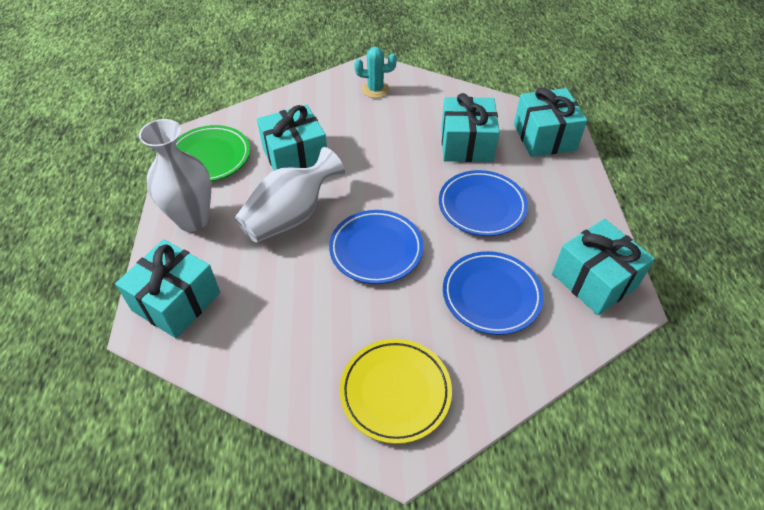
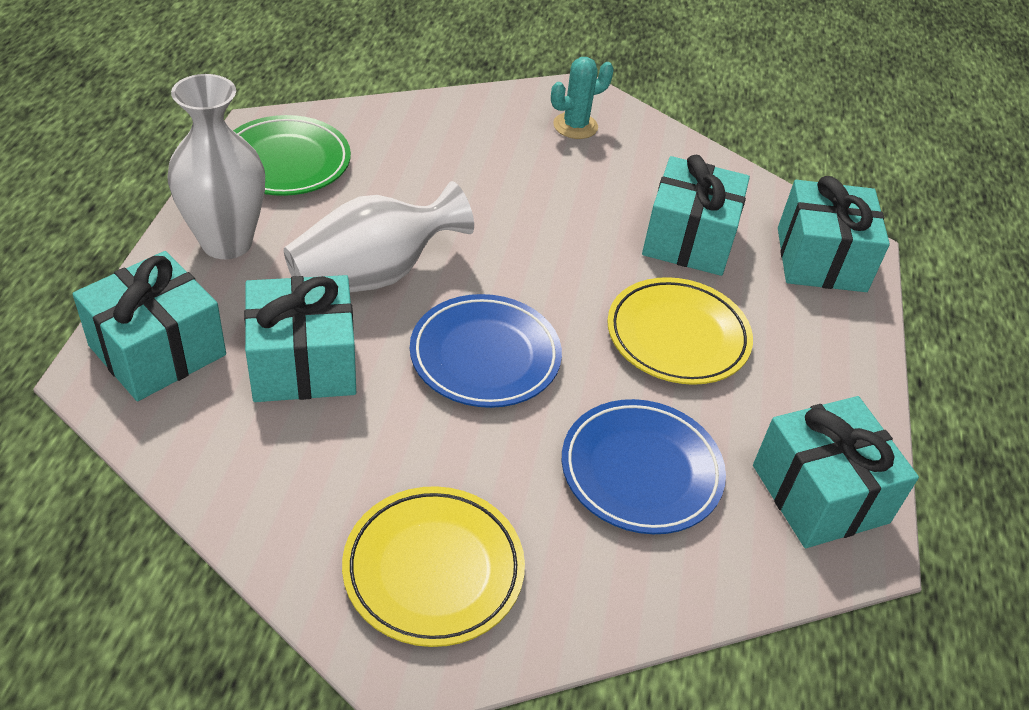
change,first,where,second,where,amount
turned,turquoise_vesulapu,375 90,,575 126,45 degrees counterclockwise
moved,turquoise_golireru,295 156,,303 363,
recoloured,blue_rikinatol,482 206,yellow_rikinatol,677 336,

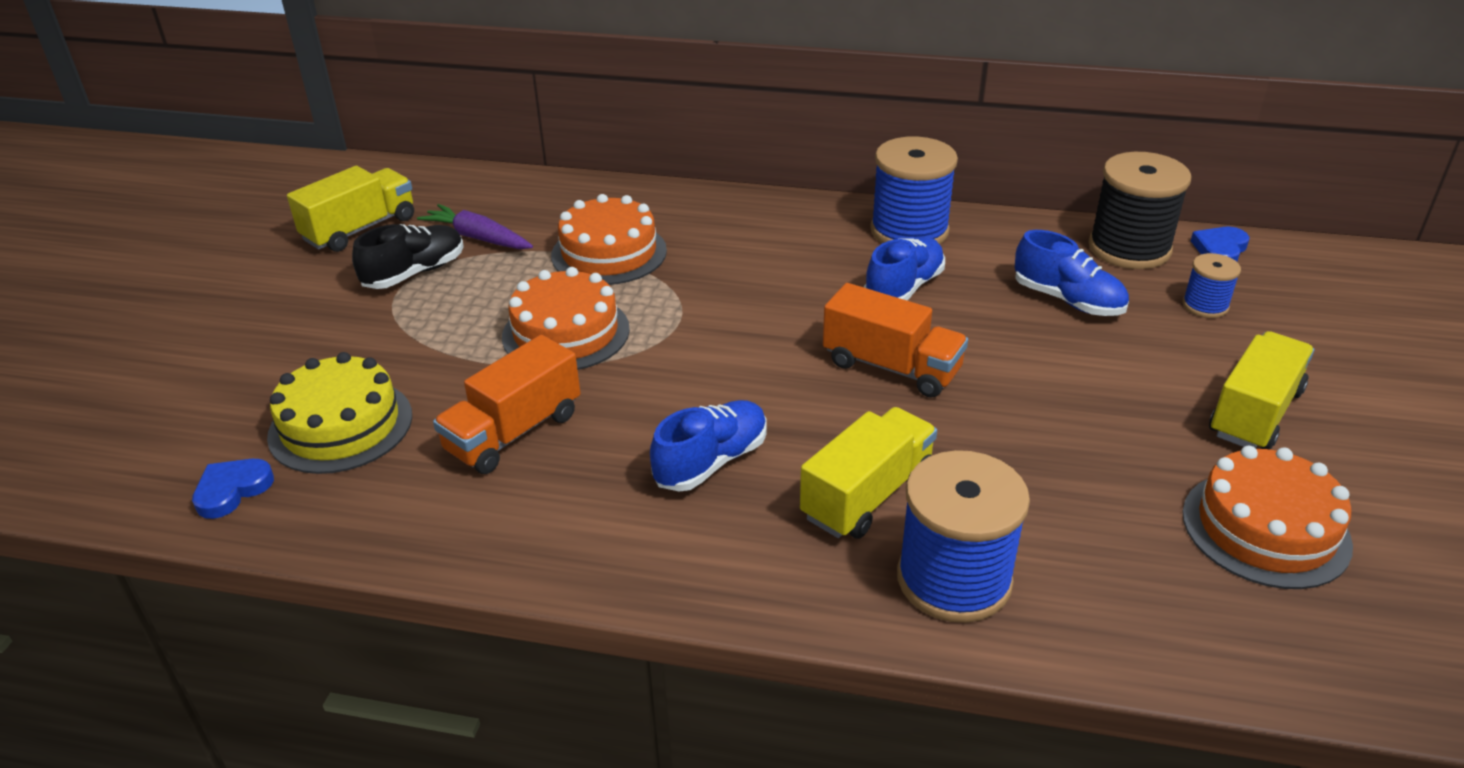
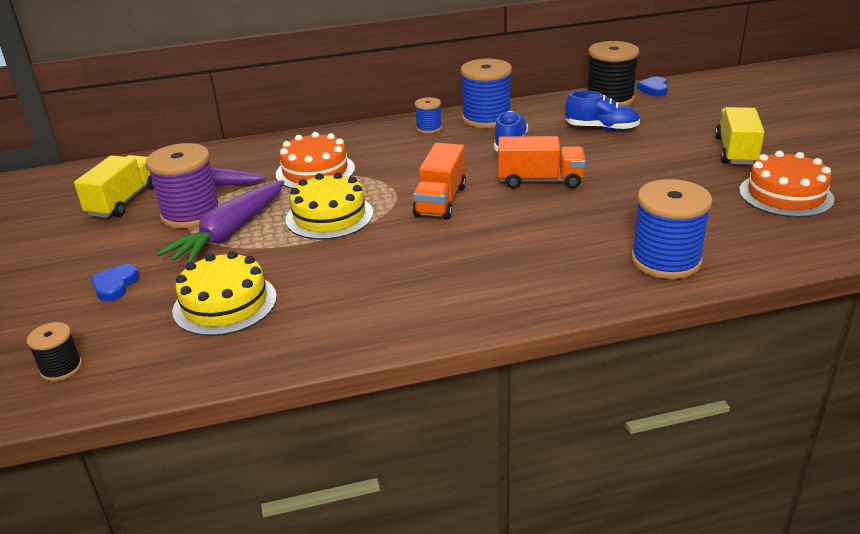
change,first,where,second,where,amount
replaced,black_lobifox,415 273,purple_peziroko,191 214,
moved,blue_peziroko,1205 305,,429 128,
recoloured,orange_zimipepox,566 333,yellow_zimipepox,329 216,
moved,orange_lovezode,513 432,,440 201,
removed,blue_lobifox,711 462,,,
removed,yellow_lovezode,867 495,,,
moved,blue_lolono,232 490,,115 285,
added,,,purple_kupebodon,230 233,
added,,,black_peziroko,61 368,

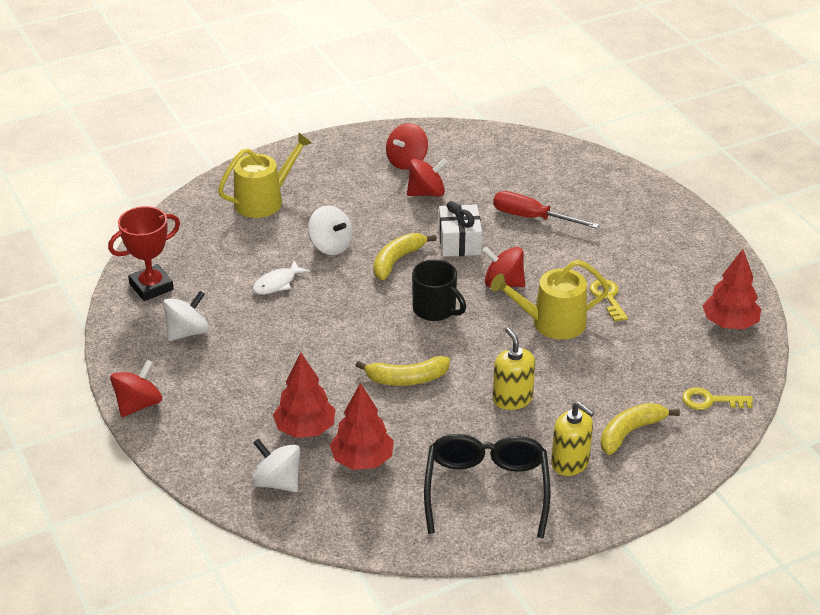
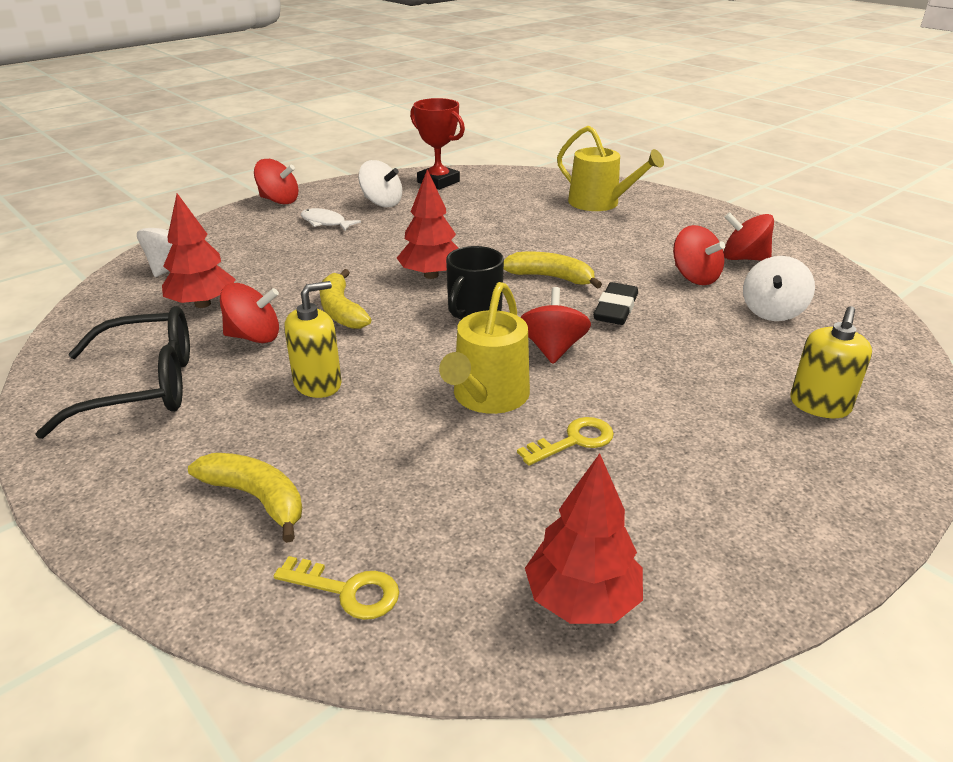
change,first,where,second,where,amount
removed,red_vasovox,532 218,,,
replaced,white_golireru,459 242,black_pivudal,615 309,
moved,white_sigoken,330 246,,772 311,
turned,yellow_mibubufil,552 323,,488 397,135 degrees counterclockwise
moved,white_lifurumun,277 283,,325 223,
moved,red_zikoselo,305 429,,431 275,
turned,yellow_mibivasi,710 401,,347 590,120 degrees clockwise
moved,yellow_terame,570 463,,819 405,
added,,,red_sigoken,254 337,

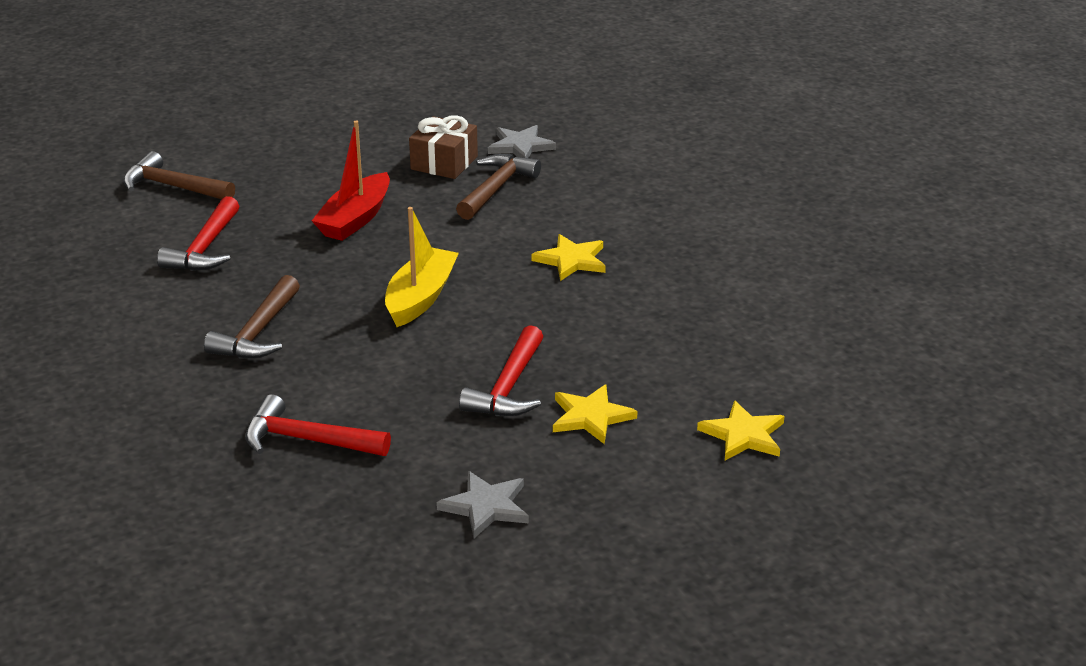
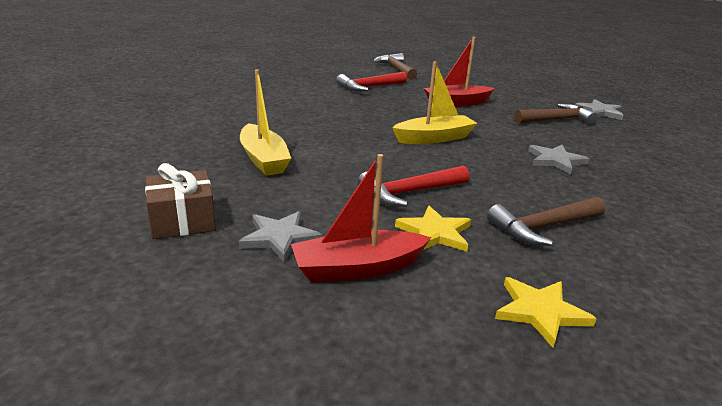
change,first,where,second,where,amount
moved,brown_golireru,444 163,,183 220,
recoloured,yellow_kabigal,571 260,grey_kabigal,555 161,
moved,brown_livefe,258 332,,543 227,
replaced,red_livefe,307 440,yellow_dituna,264 159,
added,,,red_dituna,357 268,

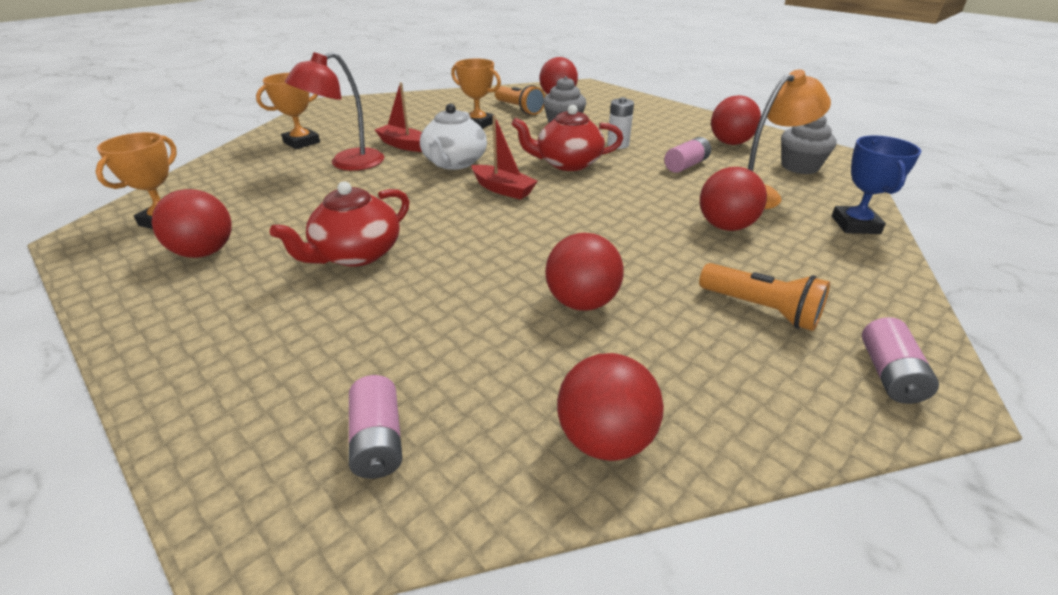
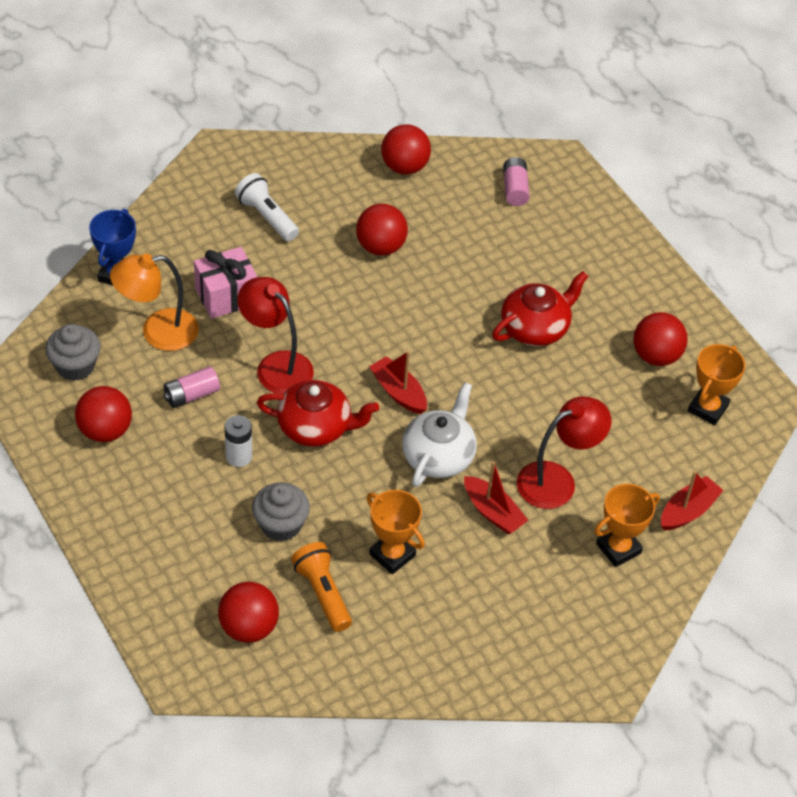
change,first,where,second,where,amount
replaced,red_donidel,725 226,pink_golireru,226 296,
recoloured,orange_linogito,760 309,white_linogito,267 217,
removed,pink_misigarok,889 374,,,
added,,,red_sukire,276 365,
added,,,red_dituna,688 511,

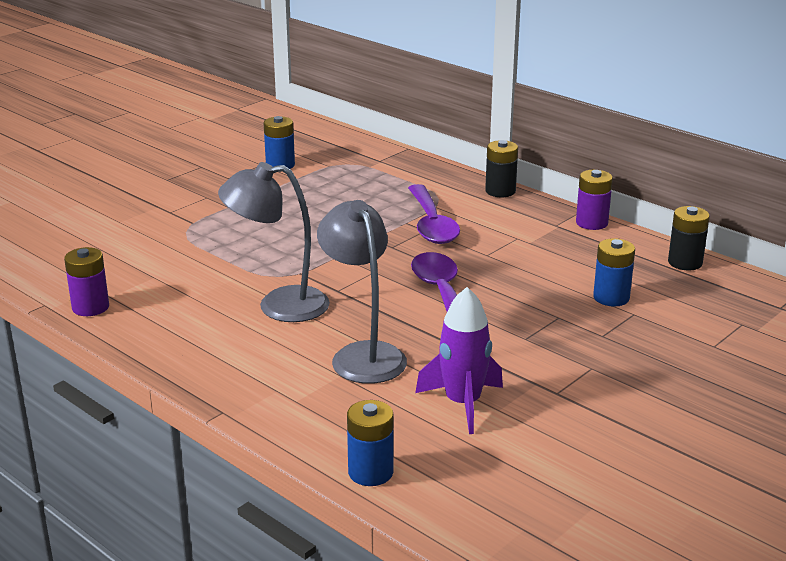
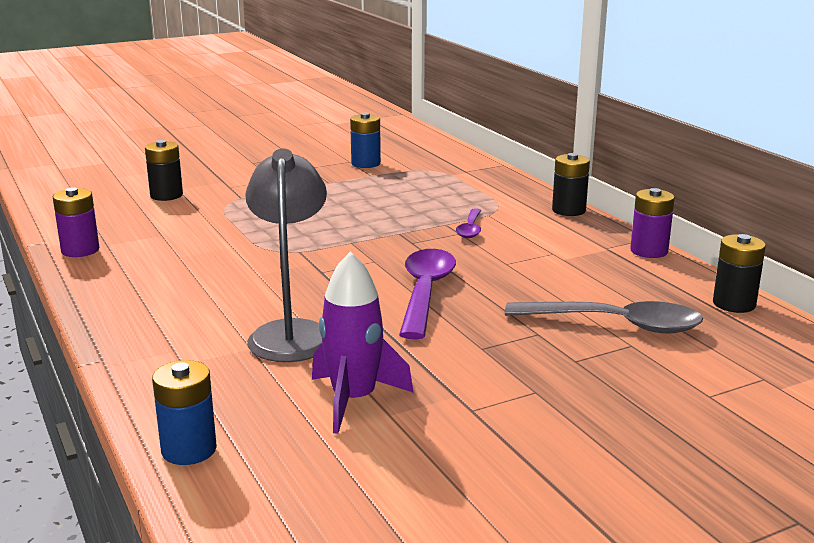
change,first,where,second,where,amount
removed,grey_sukire,279 305,,,
resized,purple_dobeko,431 224,,470 229,x0.54
replaced,blue_misigarok,611 298,grey_dobeko,615 324,
added,,,black_misigarok,166 195,

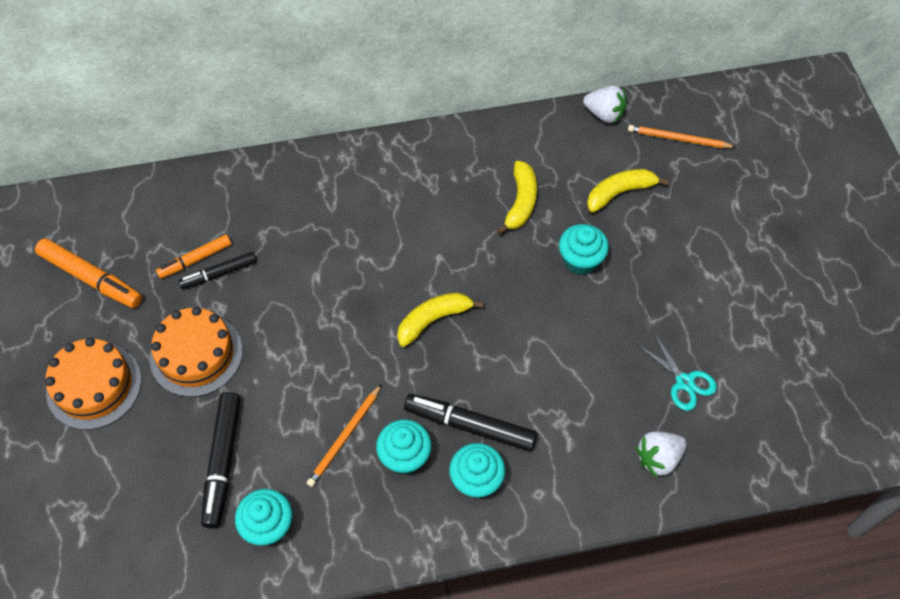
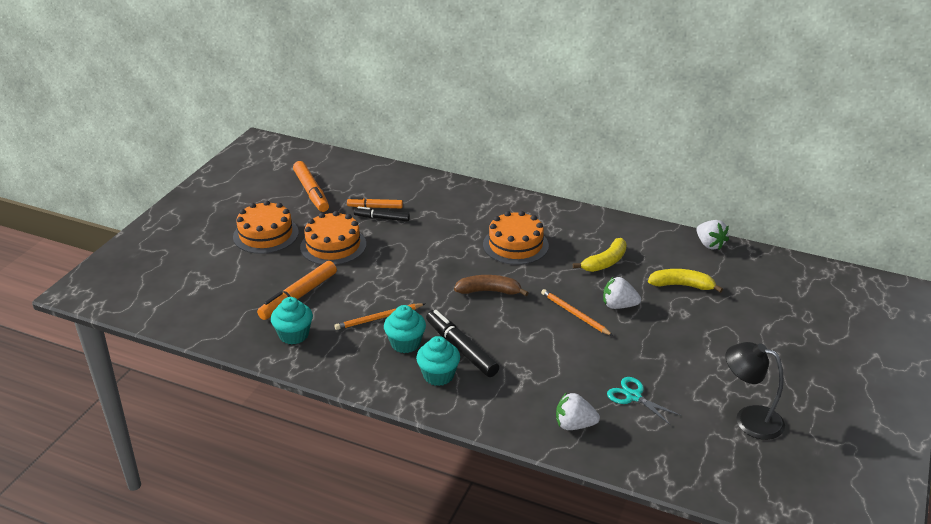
change,first,where,second,where,amount
moved,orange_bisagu,678 139,,574 314,
replaced,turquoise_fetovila,580 260,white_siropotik,619 306,
recoloured,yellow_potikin,433 320,brown_potikin,489 291,
turned,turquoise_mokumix,684 382,,633 396,135 degrees clockwise
recoloured,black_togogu,223 462,orange_togogu,299 296,
added,,,orange_zimipepox,515 245,
added,,,black_sukire,749 419,

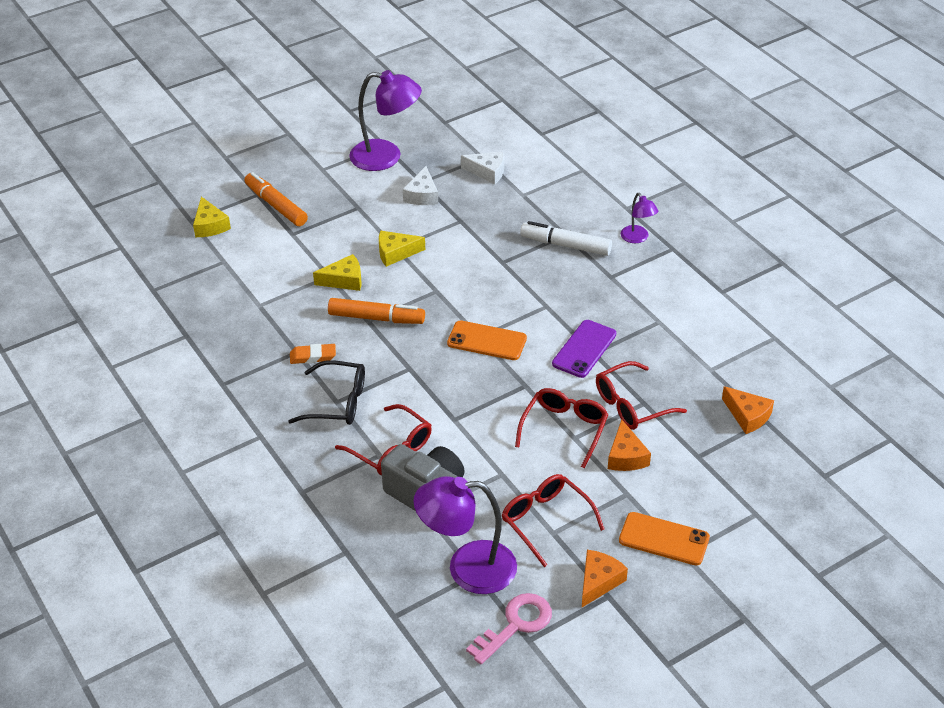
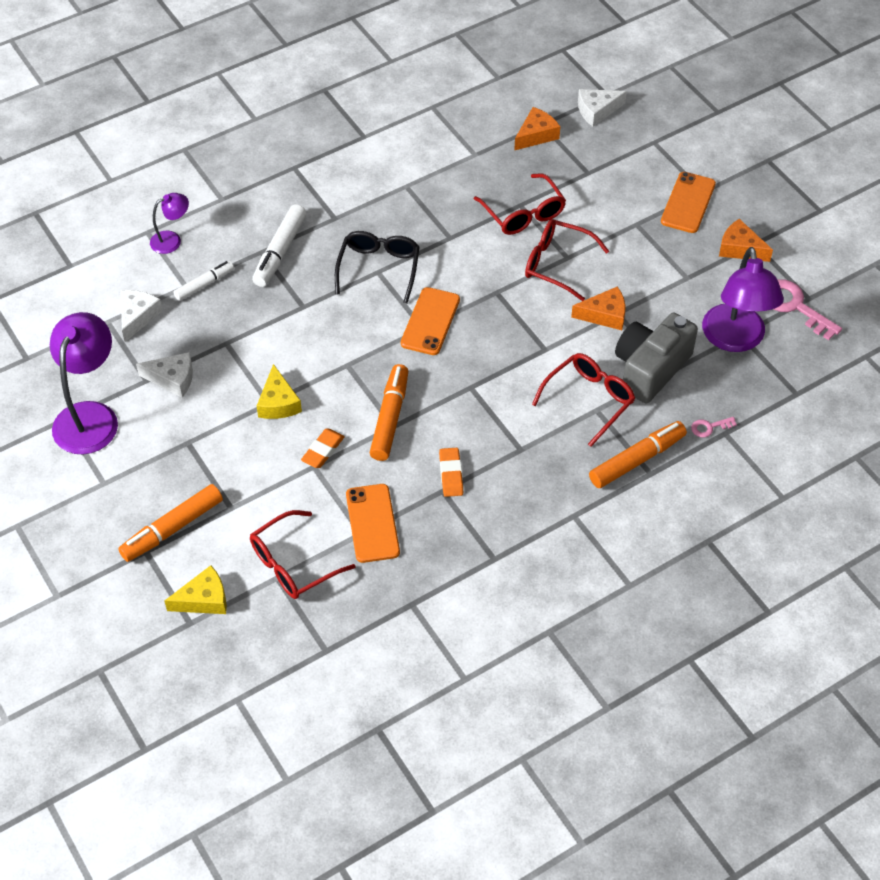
change,first,where,second,where,amount
moved,purple_sukire,637 238,,172 240,
replaced,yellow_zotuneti,344 280,orange_pivudal,323 451,
removed,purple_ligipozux,584 349,,,
moved,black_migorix,338 402,,379 268,
moved,orange_zotuneti,626 456,,604 315,
moved,red_migorix,545 521,,293 564,
added,,,white_zotuneti,597 111,
added,,,white_togogu,204 284,
added,,,pink_mibivasi,709 427,
added,,,orange_togogu,637 460,
added,,,orange_ligipozux,372 523,

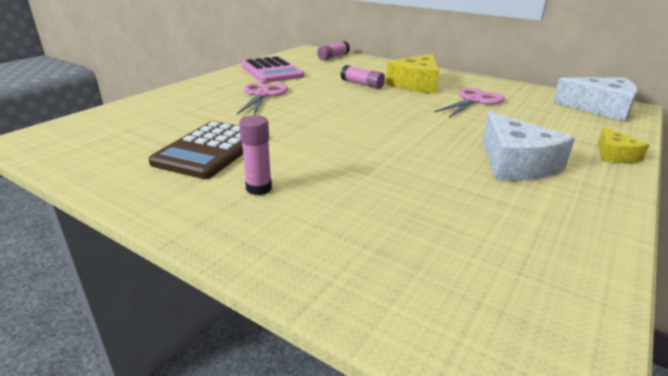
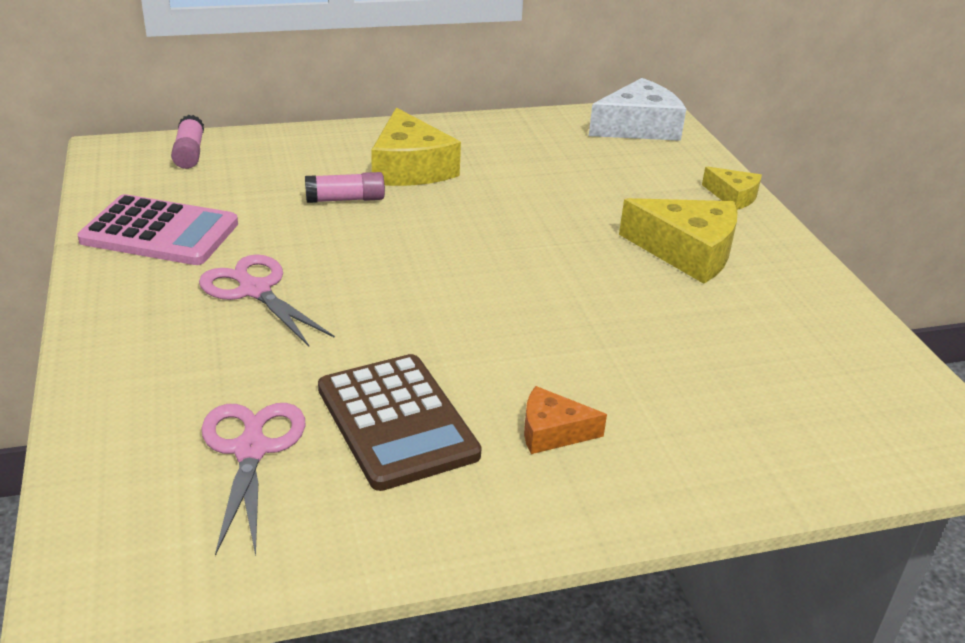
change,first,where,second,where,amount
moved,pink_mokumix,474 100,,251 448,
recoloured,white_zotuneti,516 163,yellow_zotuneti,687 252,
replaced,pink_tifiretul,259 188,orange_zotuneti,552 432,

